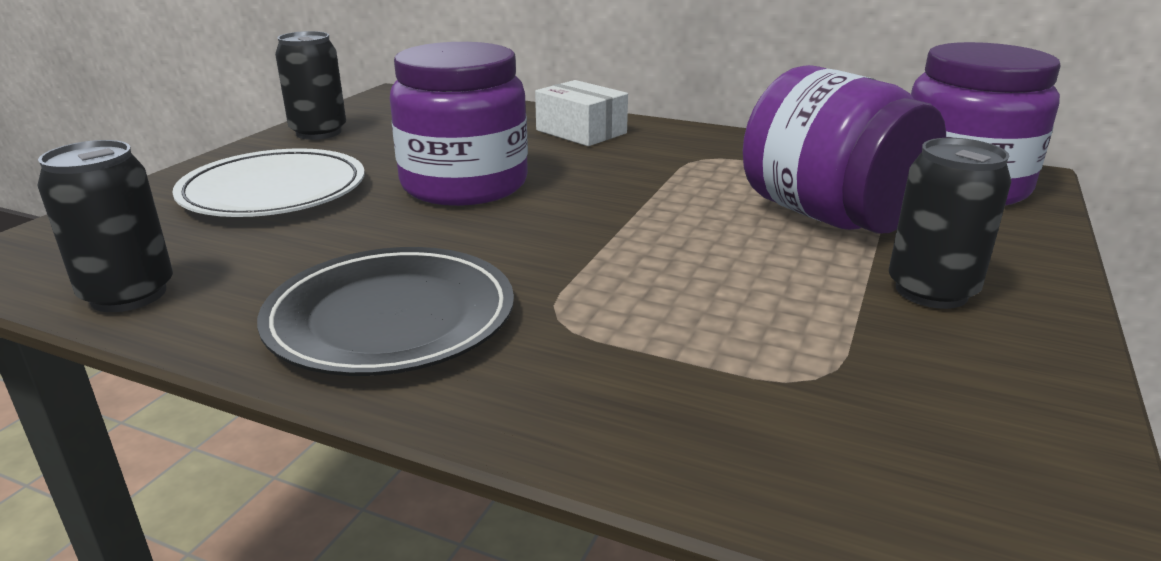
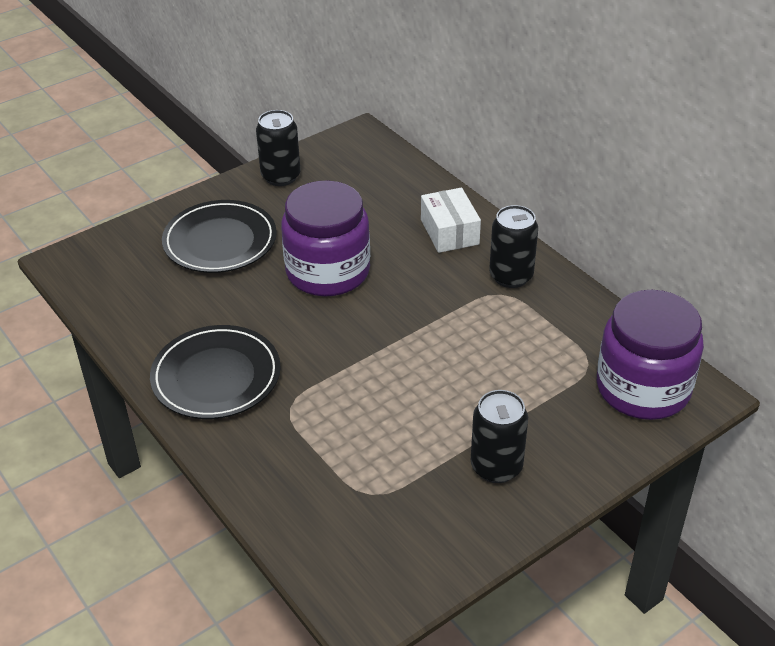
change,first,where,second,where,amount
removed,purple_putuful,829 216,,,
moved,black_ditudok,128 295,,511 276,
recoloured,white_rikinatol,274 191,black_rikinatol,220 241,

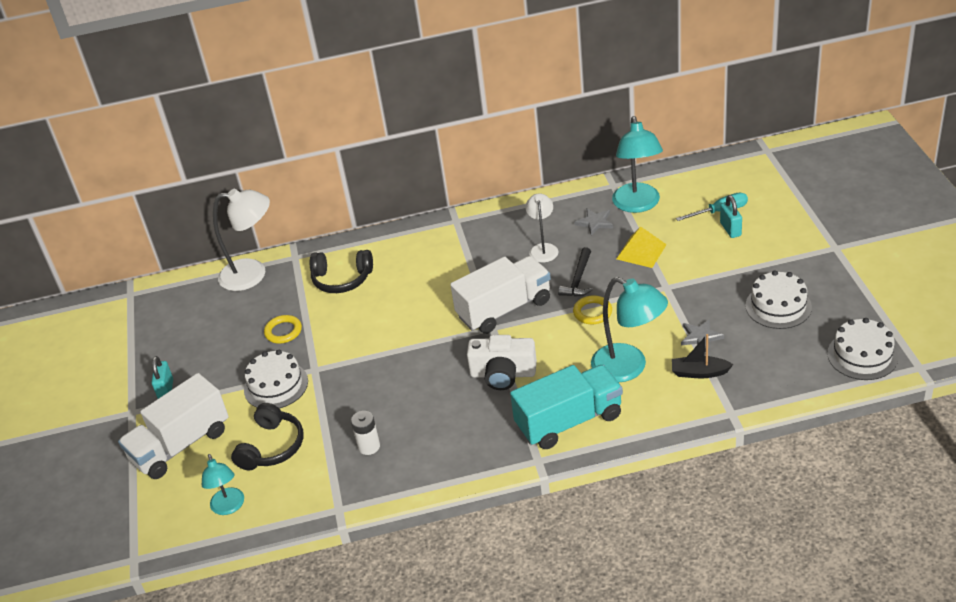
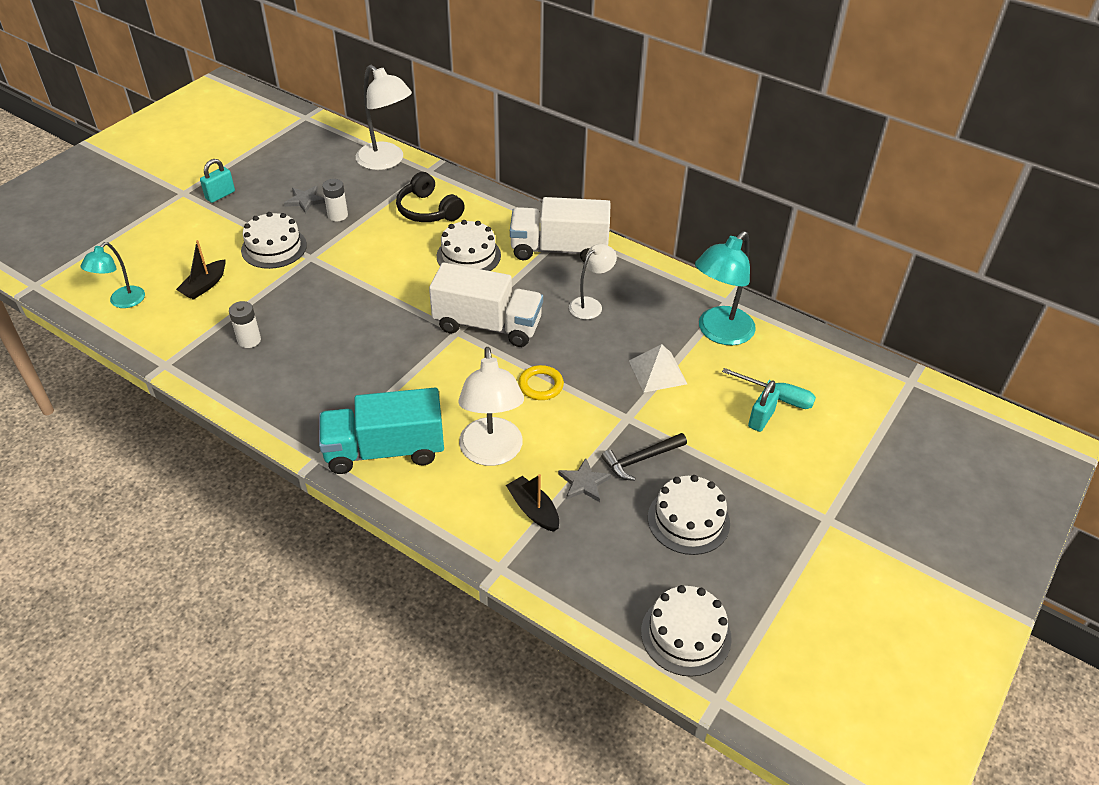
change,first,where,second,where,amount
moved,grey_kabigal,595 222,,305 200,
recoloured,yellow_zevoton,641 251,white_zevoton,657 372,
moved,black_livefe,578 279,,641 459,
recoloured,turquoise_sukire,629 368,white_sukire,492 453,
replaced,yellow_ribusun,283 331,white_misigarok,337 215,
removed,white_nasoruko,503 374,,,
turned,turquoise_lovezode,569 421,,385 450,150 degrees clockwise
moved,white_lovezode,181 445,,559 249,
replaced,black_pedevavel,271 447,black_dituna,205 285,
added,,,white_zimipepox,468 255,

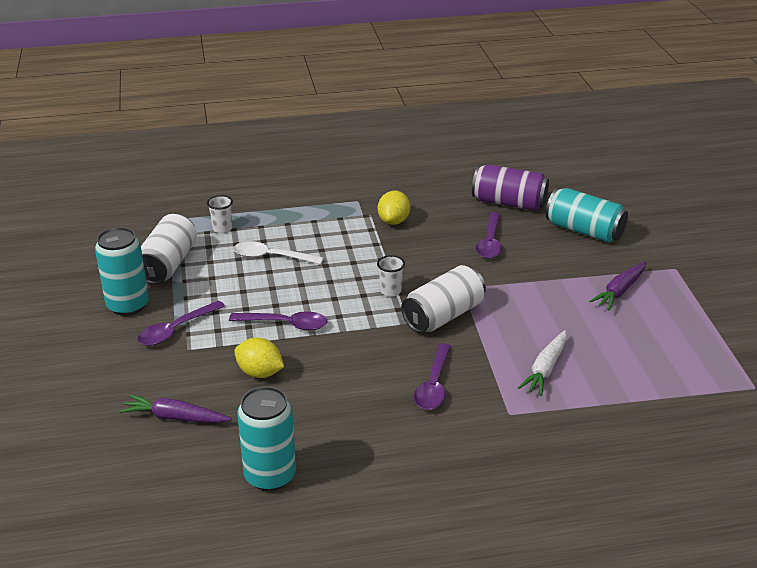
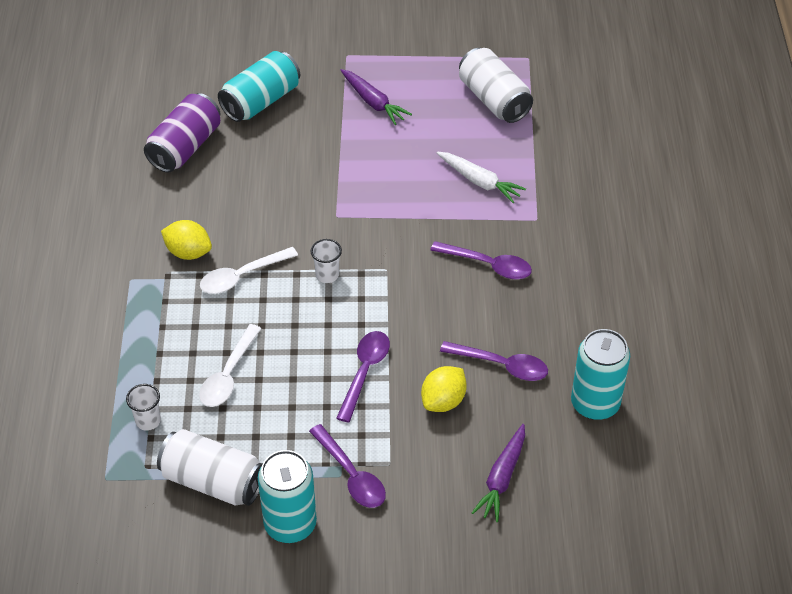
change,first,where,second,where,amount
moved,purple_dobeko,490 242,,501 365,
moved,white_ditudok,443 316,,494 99,
added,,,white_dobeko,242 276,

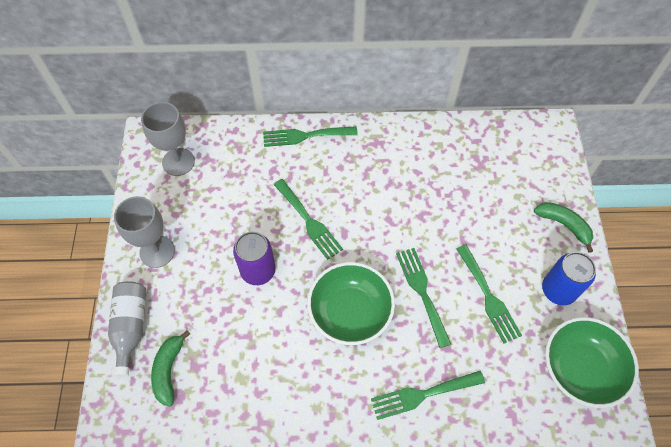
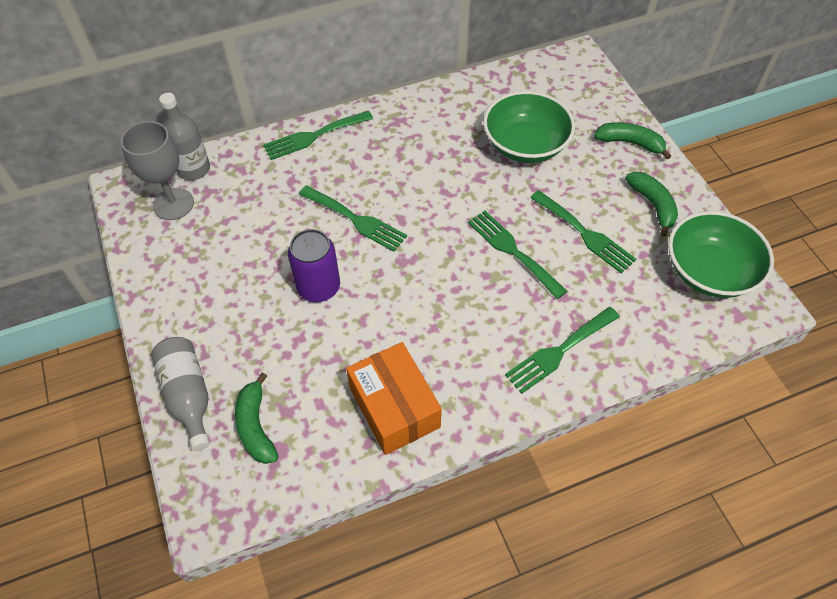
change,first,where,second,where,amount
removed,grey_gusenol,157 251,,,
replaced,blue_ditudok,558 290,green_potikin,653 205,
moved,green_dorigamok,350 312,,525 145,
added,,,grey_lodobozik,194 169,
added,,,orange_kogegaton,394 407,

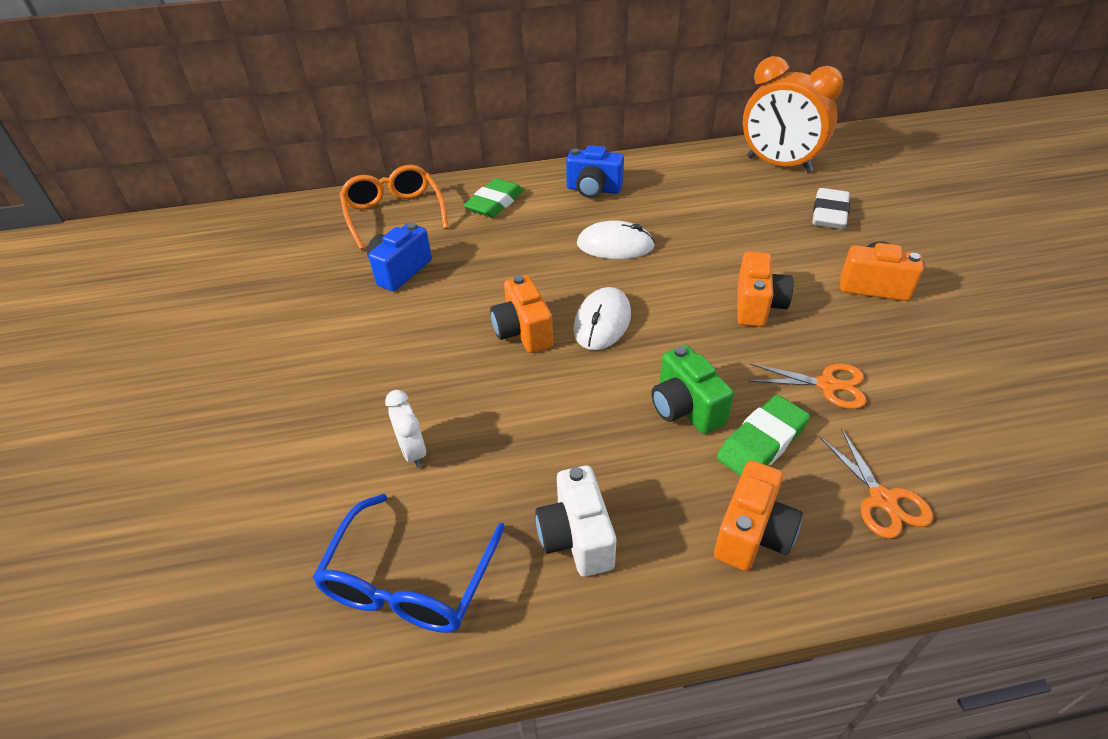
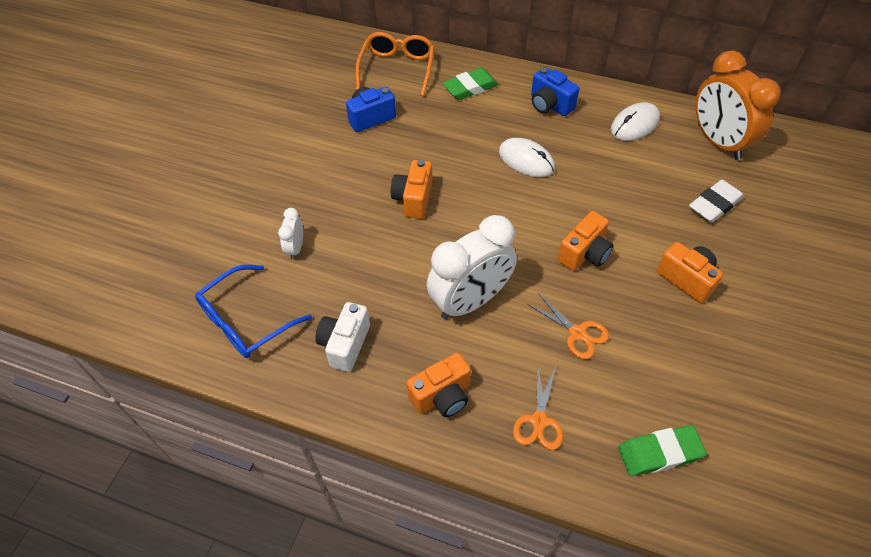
change,first,where,second,where,amount
moved,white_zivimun,602 322,,634 124,
replaced,green_nasoruko,685 408,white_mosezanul,471 301,
moved,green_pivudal,761 442,,659 453,

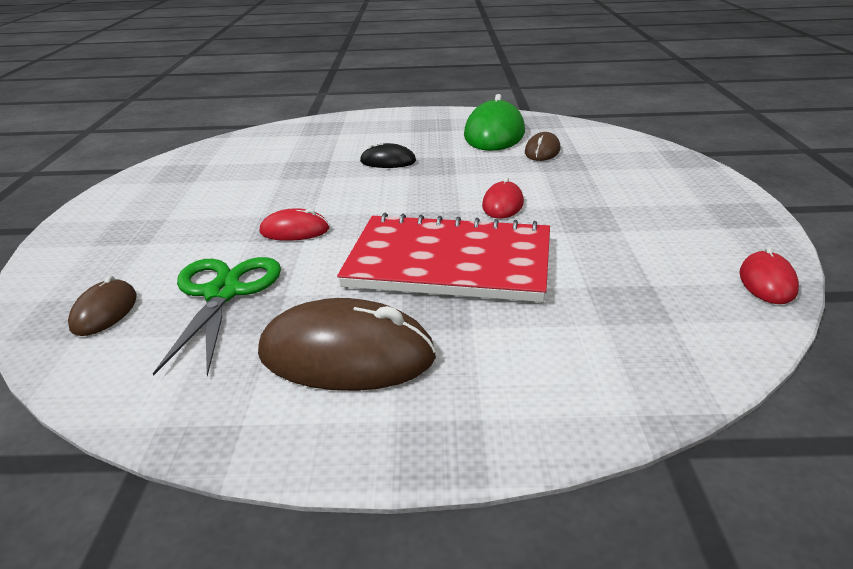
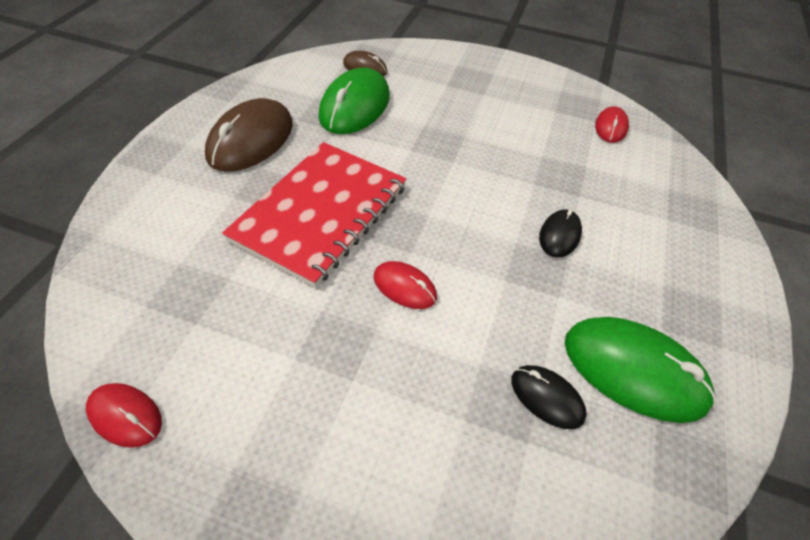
change,first,where,second,where,amount
recoloured,brown_zivimun,542 151,black_zivimun,547 398,
moved,red_zivimun,294 230,,611 127,
replaced,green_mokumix,222 293,green_zivimun,355 106,

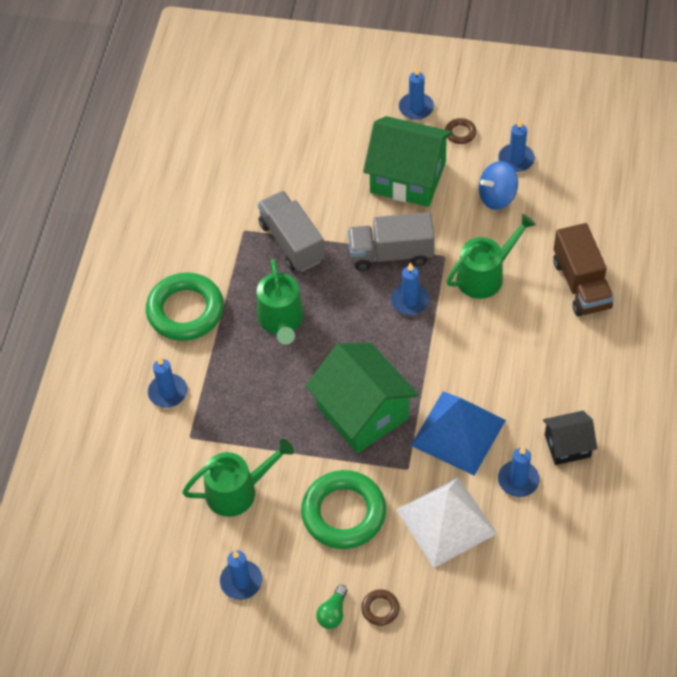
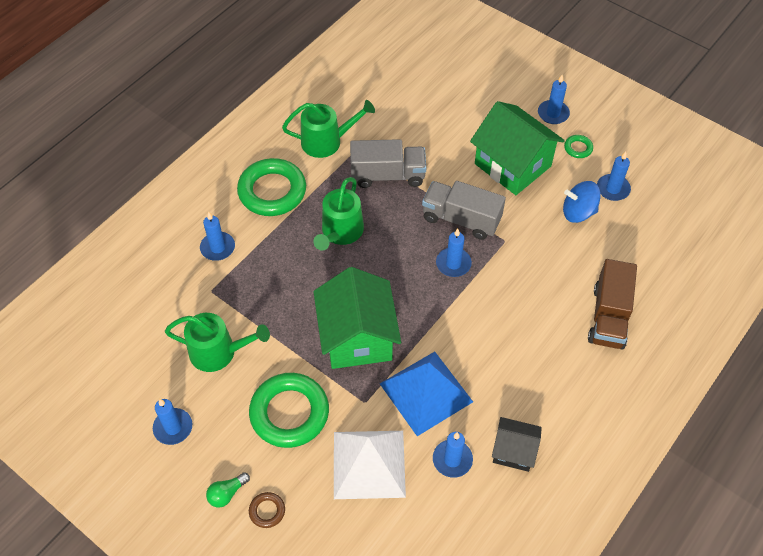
change,first,where,second,where,amount
recoloured,brown_ribusun,460 133,green_ribusun,578 148,
turned,grey_lovezode,292 242,,387 175,90 degrees clockwise
moved,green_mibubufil,485 276,,326 141,

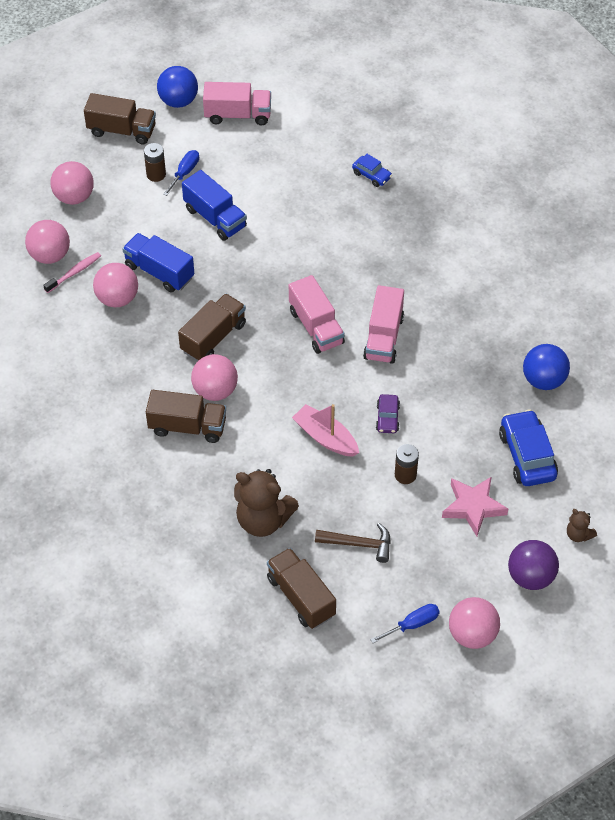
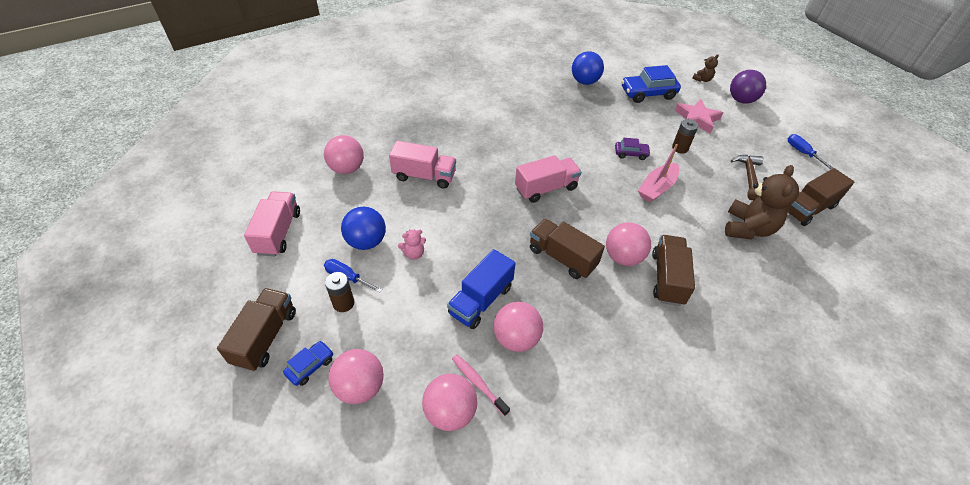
change,first,where,second,where,amount
moved,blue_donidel,178 101,,366 242,
moved,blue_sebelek,371 175,,310 366,
replaced,blue_lovezode,215 218,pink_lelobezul,414 253,
moved,pink_lovezode,383 337,,424 176,
moved,pink_donidel,472 634,,347 169,

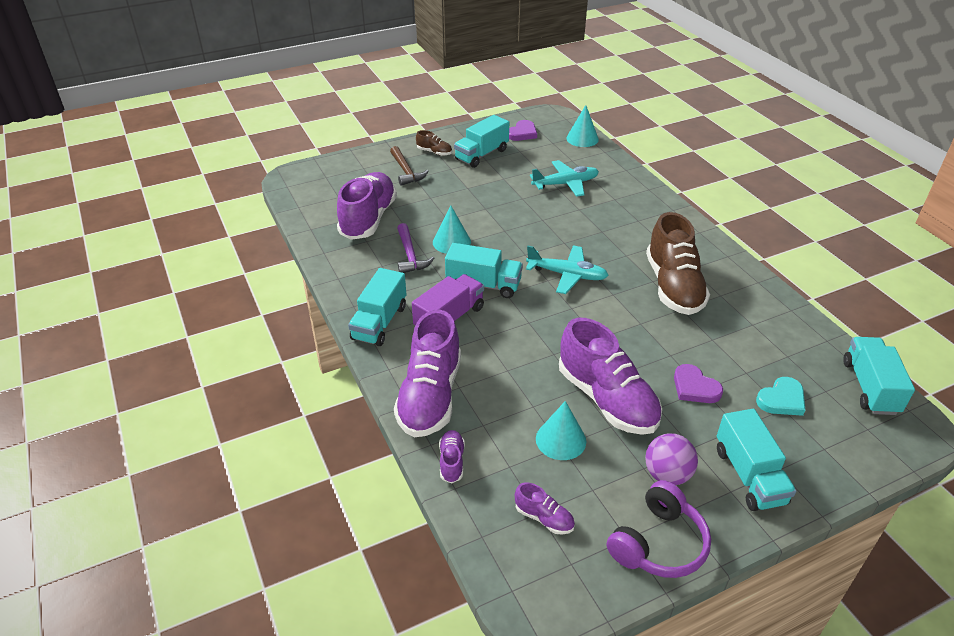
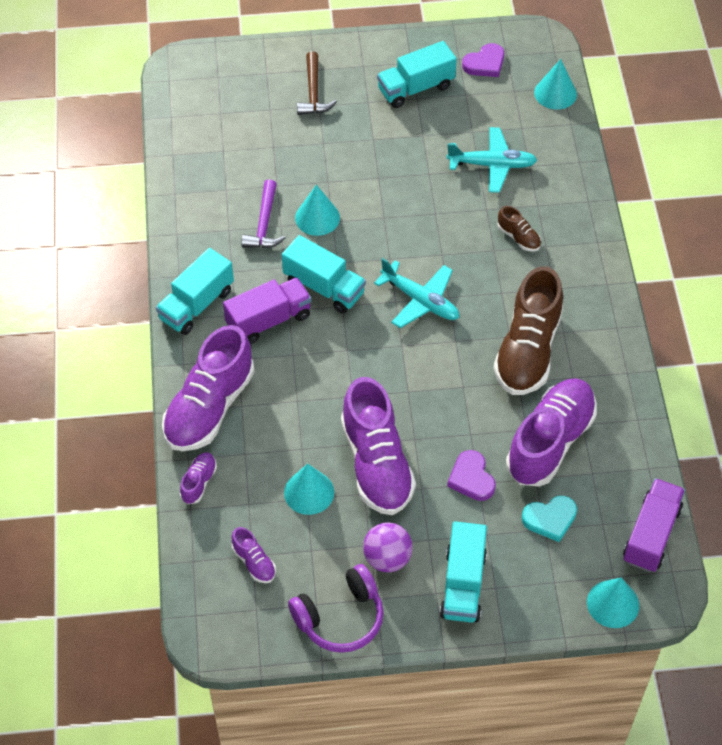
change,first,where,second,where,amount
moved,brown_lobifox,434 152,,518 237,
moved,purple_lobifox,368 219,,550 442,
recoloured,turquoise_lovezode,869 387,purple_lovezode,651 534,
added,,,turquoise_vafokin,613 604,

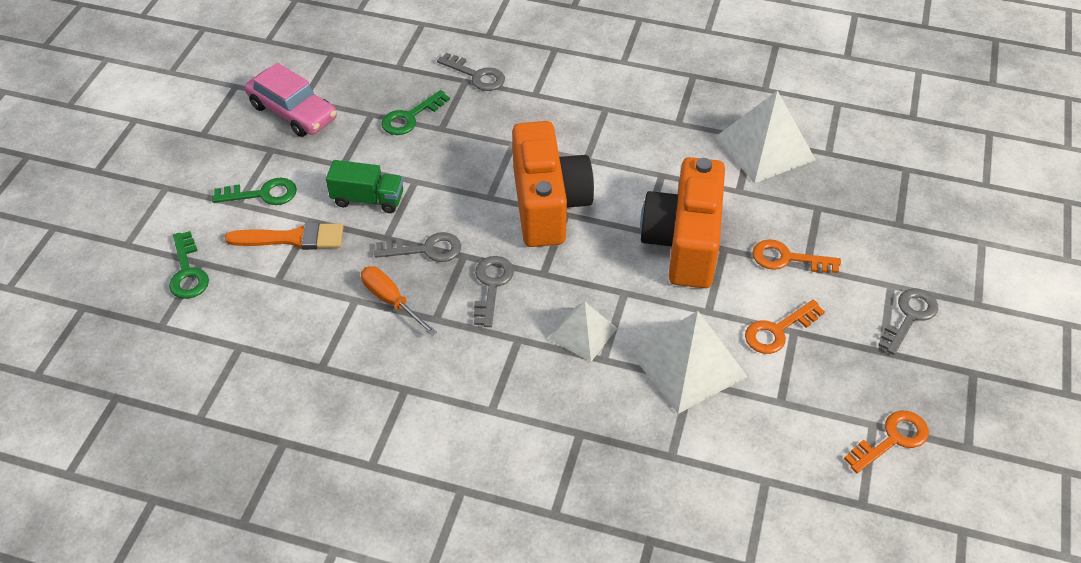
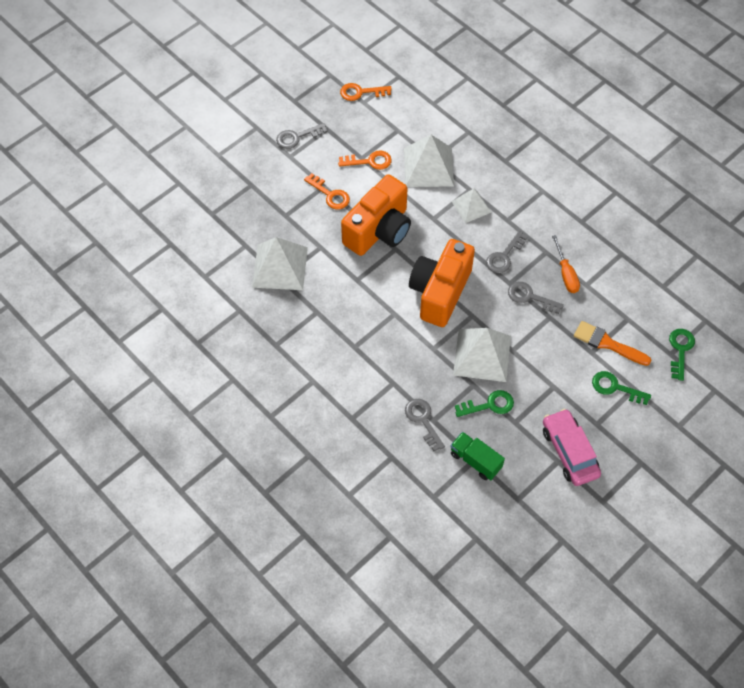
change,first,where,second,where,amount
moved,green_lovezode,368 199,,475 461,
added,,,white_zevoton,482 355,

